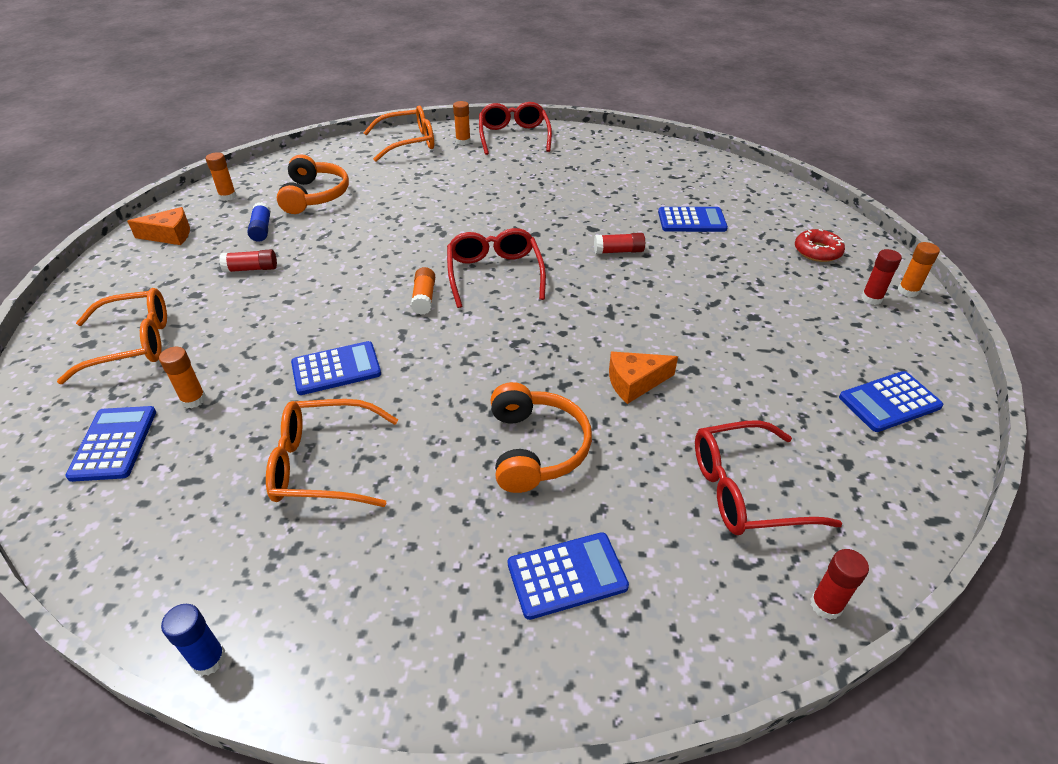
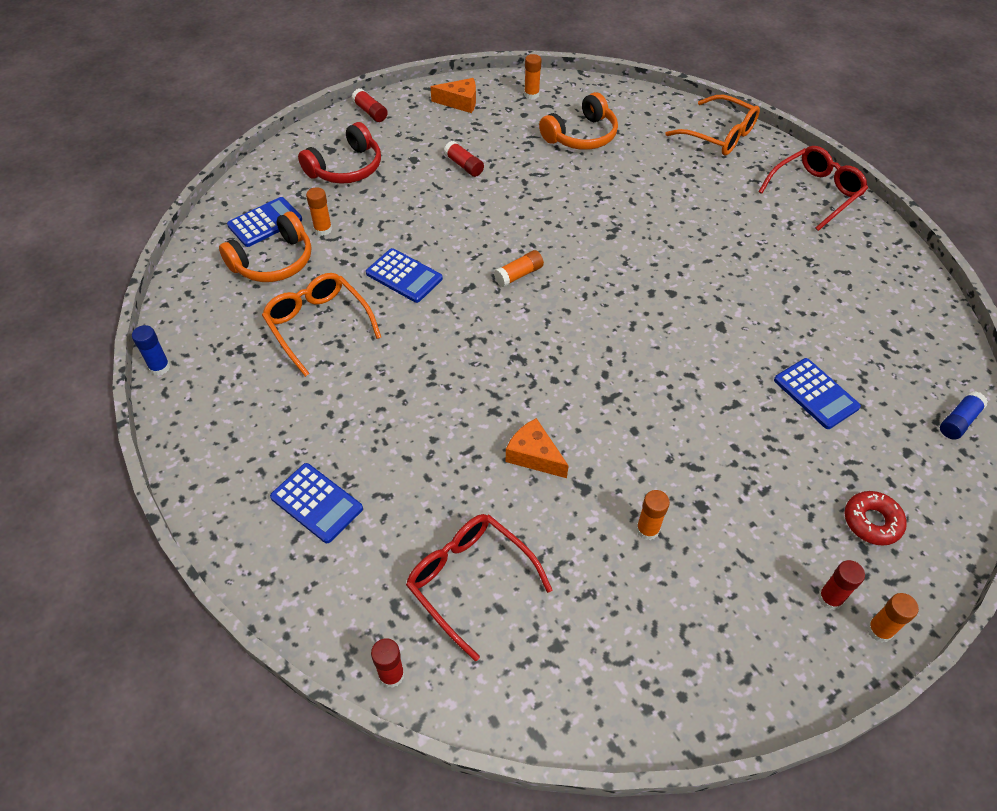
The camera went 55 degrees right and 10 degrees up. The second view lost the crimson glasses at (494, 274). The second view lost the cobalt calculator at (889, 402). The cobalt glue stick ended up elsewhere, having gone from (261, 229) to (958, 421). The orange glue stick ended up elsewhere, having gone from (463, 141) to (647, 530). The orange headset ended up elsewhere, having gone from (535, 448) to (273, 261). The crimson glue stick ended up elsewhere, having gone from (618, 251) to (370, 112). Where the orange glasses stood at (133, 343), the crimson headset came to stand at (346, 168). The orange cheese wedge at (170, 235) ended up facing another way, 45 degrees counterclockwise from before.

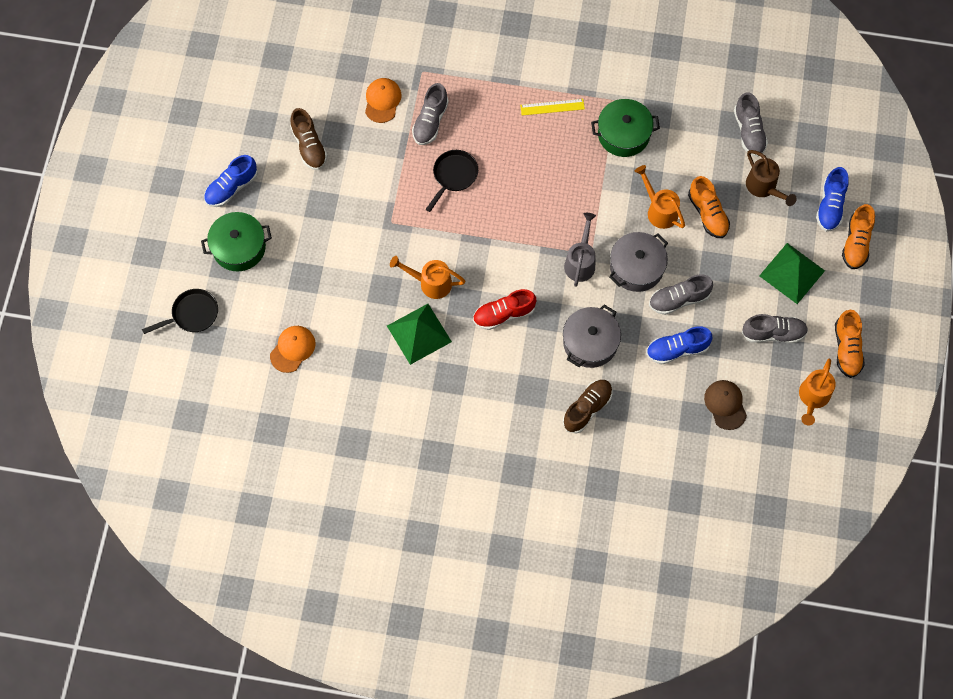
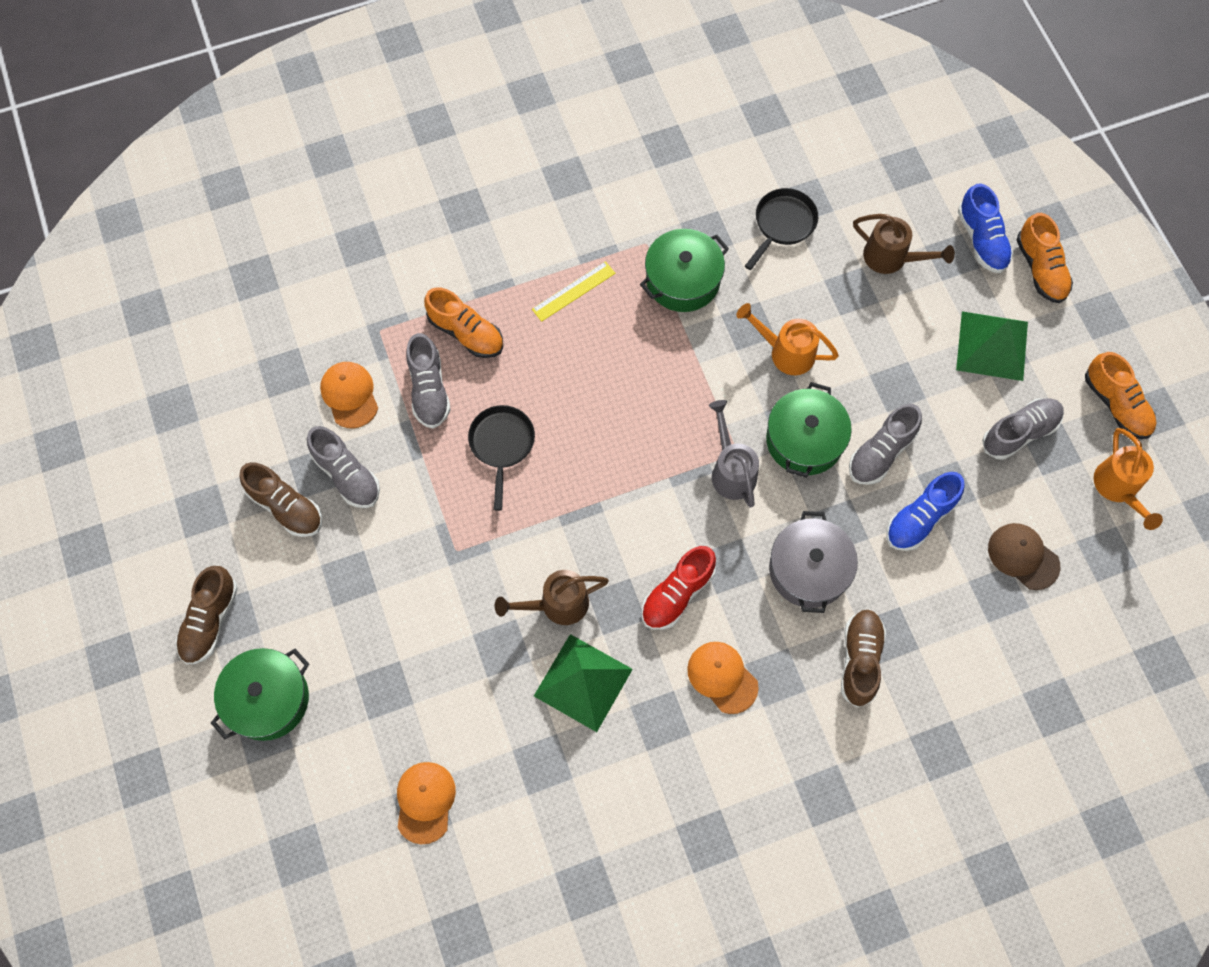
The camera went 30 degrees left and 0 degrees up. The second view gained the orange peaked cap at (722, 677). The black pan ended up elsewhere, having gone from (192, 314) to (782, 224). The orange sneaker ended up elsewhere, having gone from (708, 214) to (466, 333). The gray sneaker ended up elsewhere, having gone from (749, 132) to (347, 475). What was the cobalt sneaker at (231, 188) turned into the brown sneaker at (210, 621). What was the orange watering can at (430, 283) turned into the brown watering can at (557, 604). What was the gray stockpot at (636, 267) turned into the leaf-green stockpot at (804, 440).

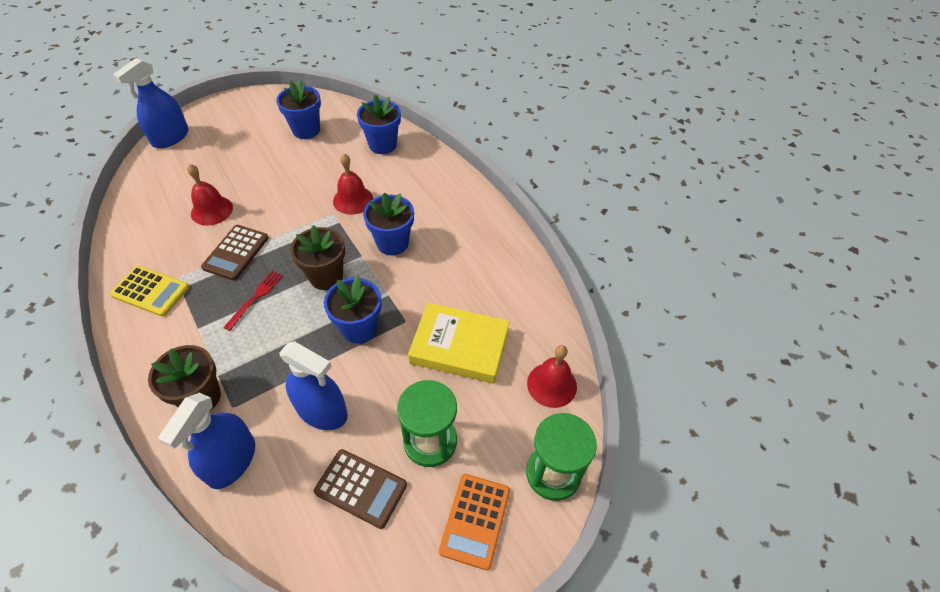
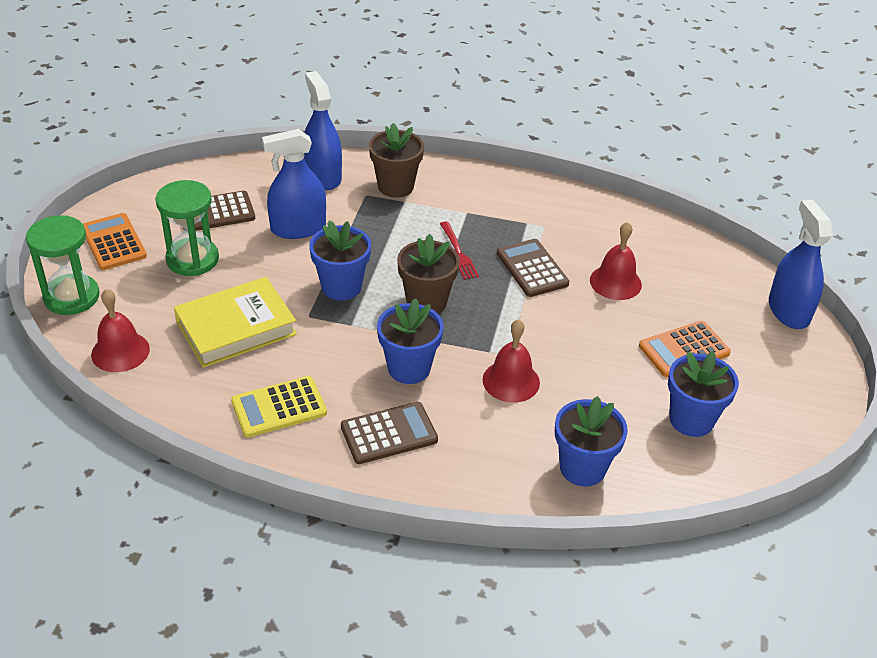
The camera went 135 degrees right and 10 degrees down. The second view gained the brown calculator at (389, 433). The second view gained the orange calculator at (684, 350). The yellow calculator ended up elsewhere, having gone from (150, 291) to (279, 407).

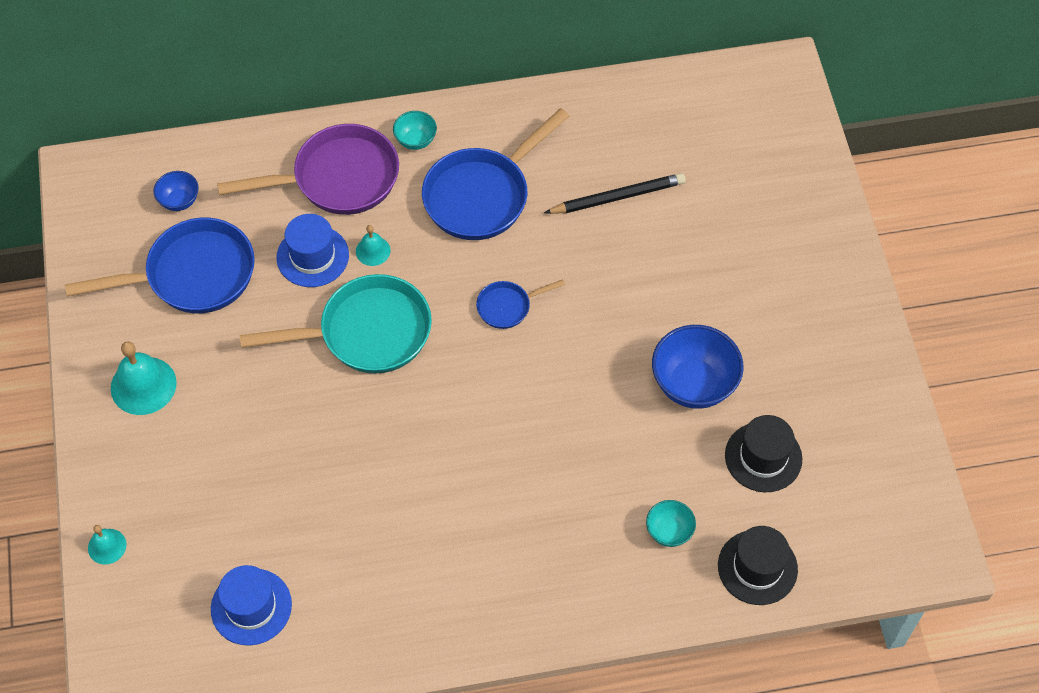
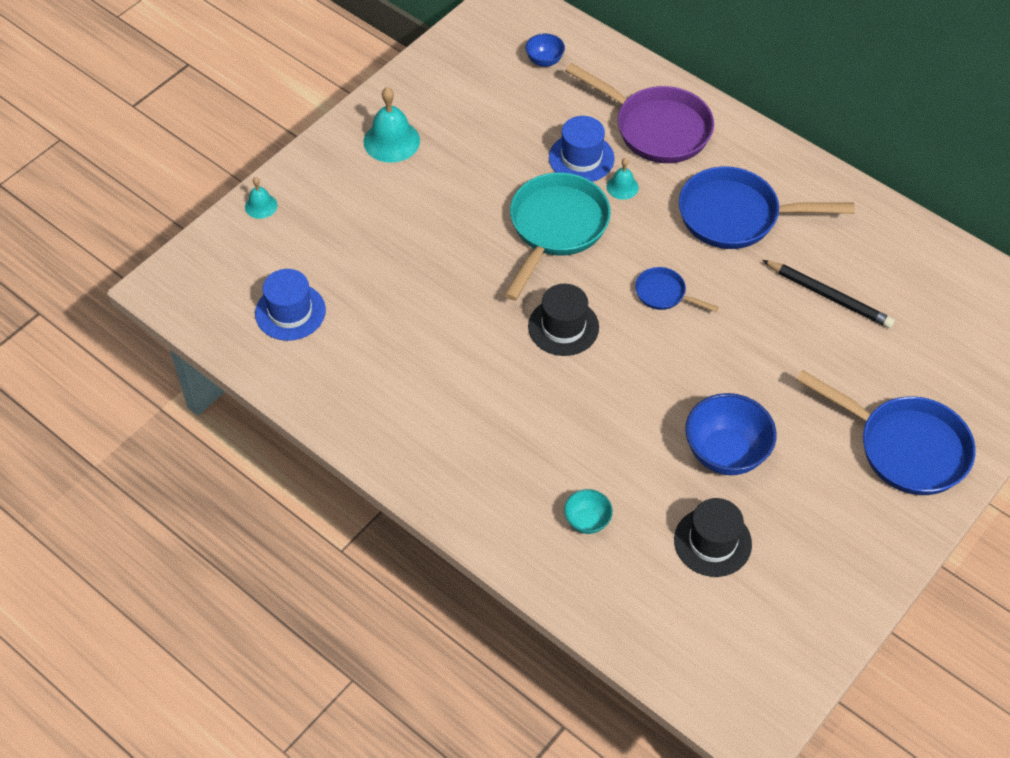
The camera went 50 degrees right and 5 degrees down. The second view lost the teal bowl at (415, 140). The cobalt pan ended up elsewhere, having gone from (192, 275) to (904, 447). The black top hat ended up elsewhere, having gone from (757, 567) to (563, 327). The teal pan at (366, 332) ended up facing another way, 105 degrees counterclockwise from before.

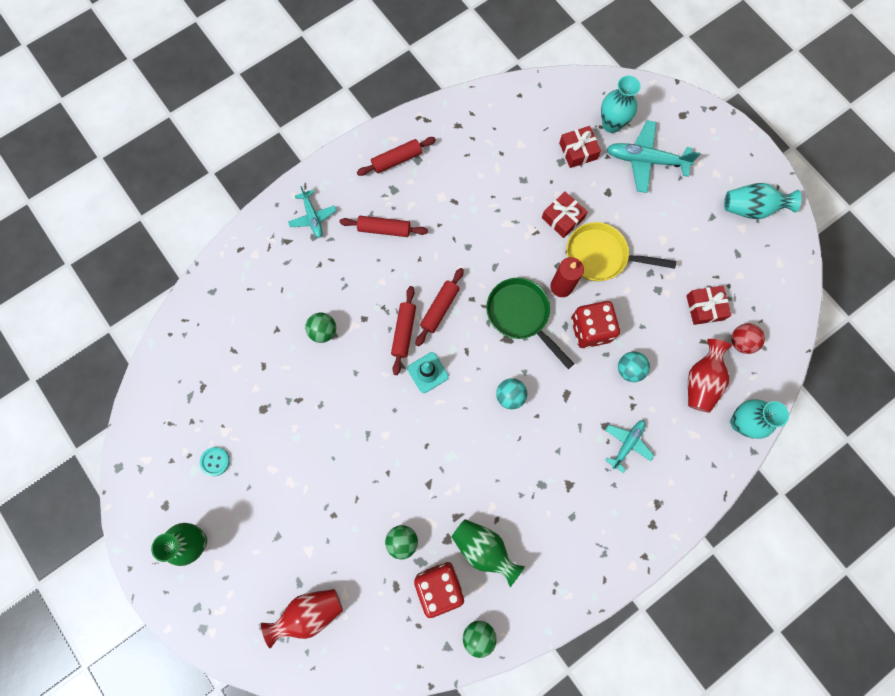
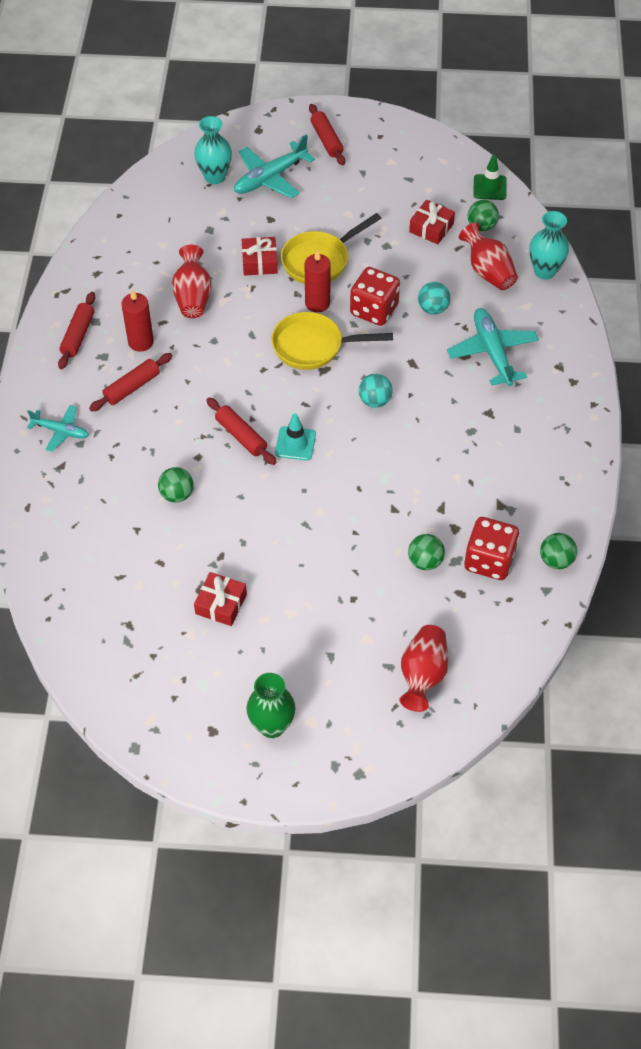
The camera went 50 degrees left and 20 degrees down. The second view lost the teal shirt button at (215, 461). The second view lost the leaf-green tall vase at (484, 548). The second view lost the teal tall vase at (751, 208). The second view gained the crimson wax candle at (141, 342). The second view gained the crimson tall vase at (193, 297). The second view gained the leaf-green road cone at (489, 187). The crimson rolling pin ended up elsewhere, having gone from (440, 309) to (326, 140). The crimson present ended up elsewhere, having gone from (578, 151) to (221, 604). What was the leaf-green pan at (521, 315) turned into the yellow pan at (313, 346). What was the crimson ball at (741, 342) turned into the leaf-green ball at (481, 226). The size of the teal aeroplane at (627, 444) changed by a factor of 1.64.

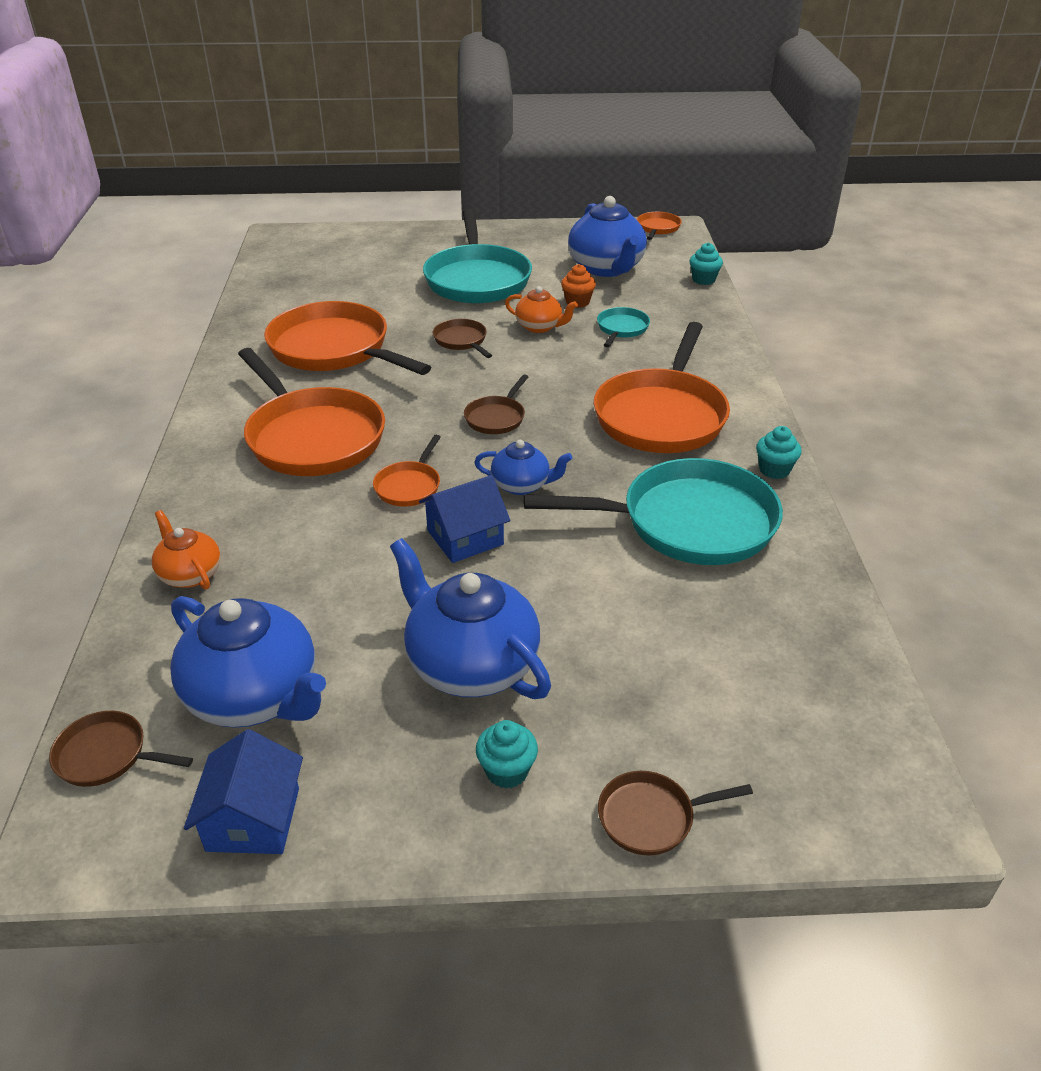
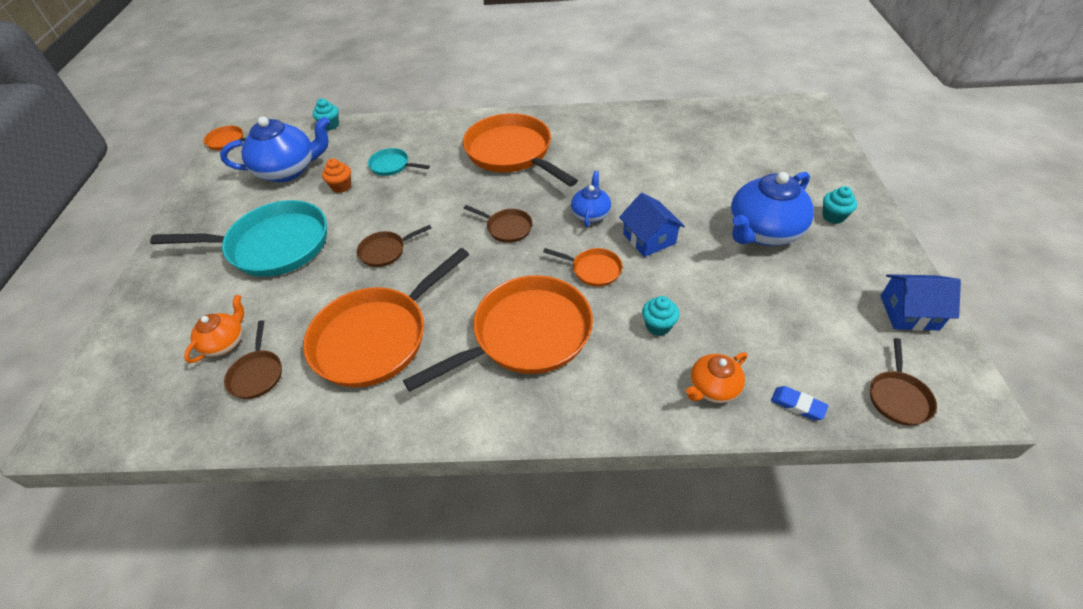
The camera went 85 degrees left and 10 degrees up. The second view lost the cobalt teapot at (255, 696). The second view lost the teal pan at (688, 522). The second view gained the cobalt eraser at (797, 405). The orange teapot ended up elsewhere, having gone from (539, 327) to (225, 342). The brown pan ended up elsewhere, having gone from (651, 817) to (257, 374). The teal fairy cake ended up elsewhere, having gone from (774, 470) to (658, 326). The orange pan at (662, 415) ended up facing another way, 150 degrees counterclockwise from before.

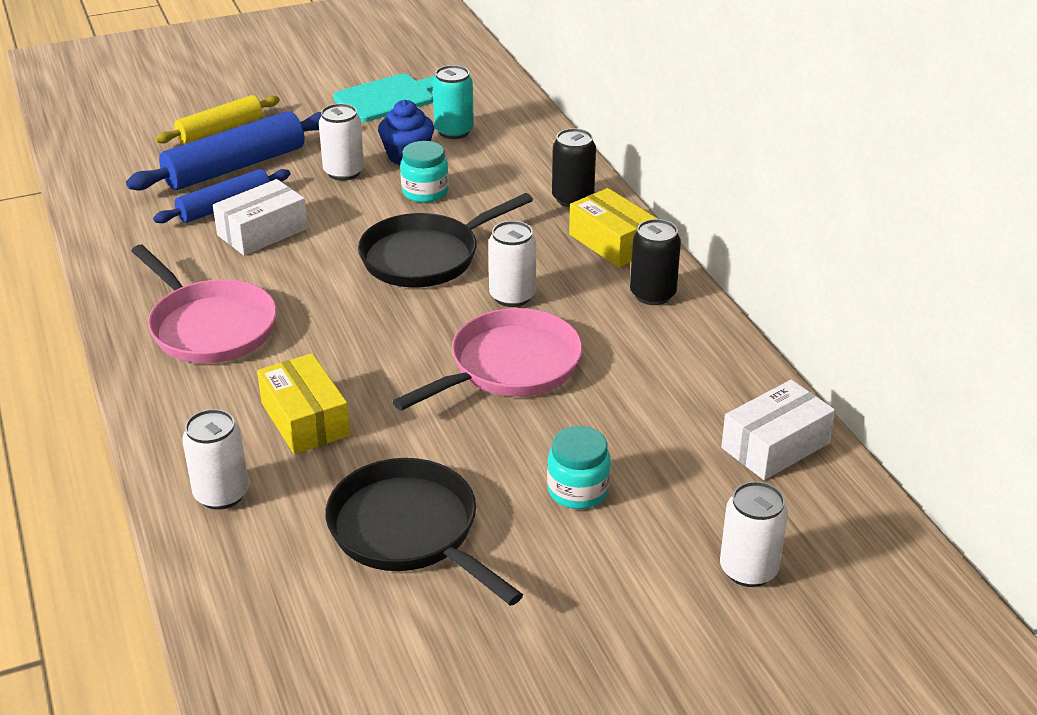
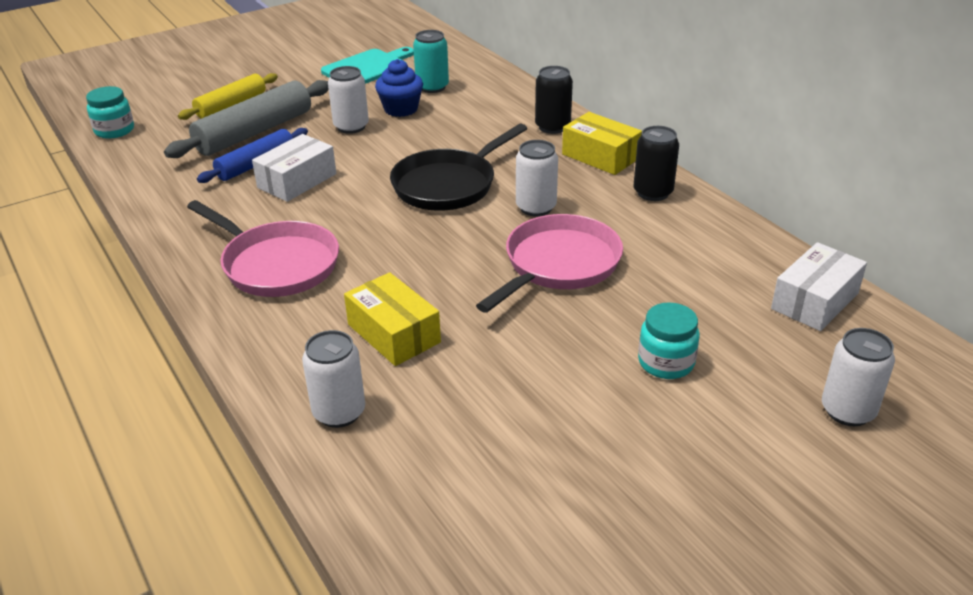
The camera went 10 degrees left and 0 degrees up. The second view lost the black pan at (409, 531). The teal jam jar ended up elsewhere, having gone from (425, 192) to (114, 130). What was the cobalt rolling pin at (235, 167) turned into the gray rolling pin at (254, 132).

